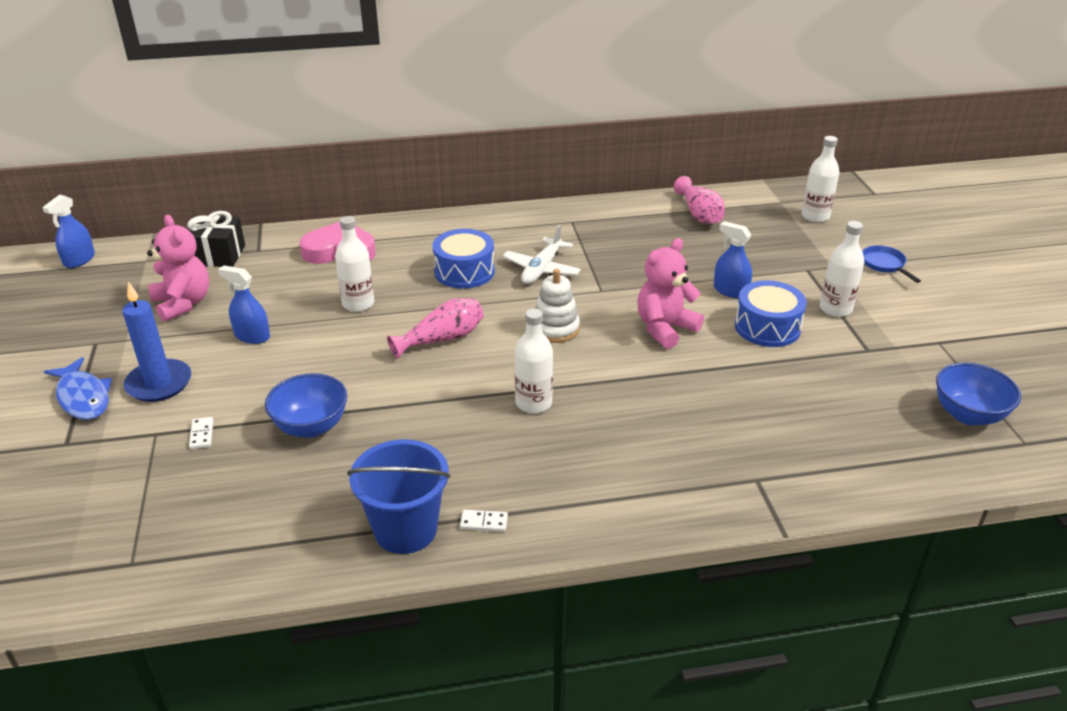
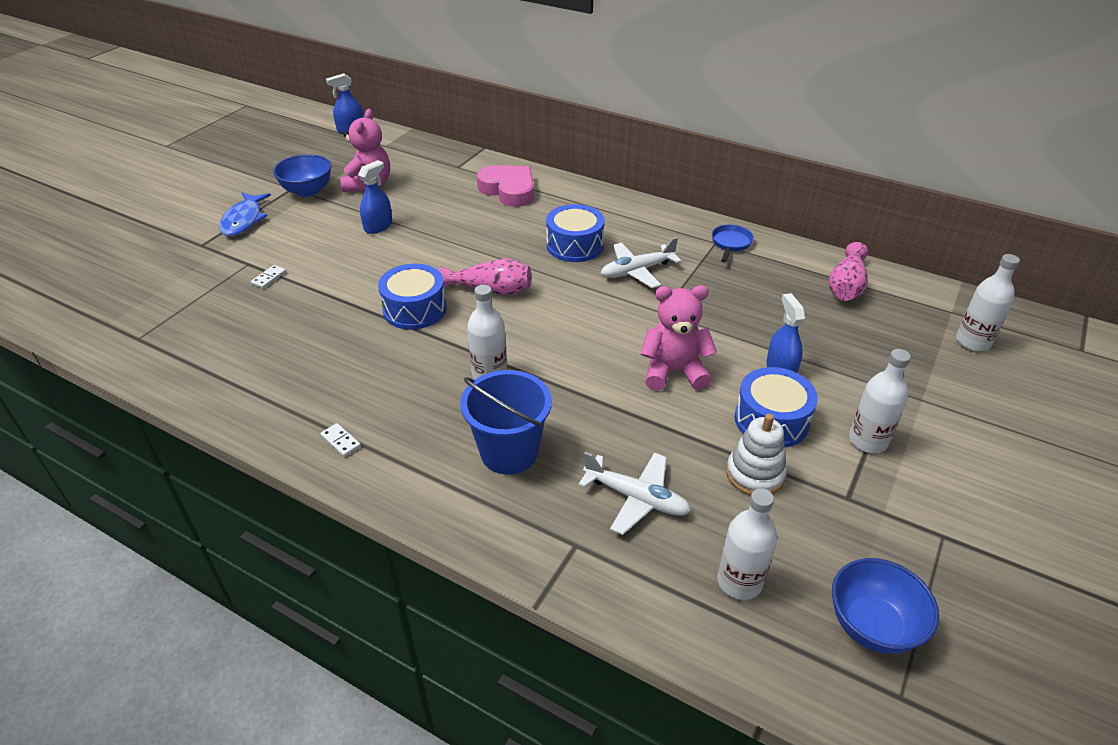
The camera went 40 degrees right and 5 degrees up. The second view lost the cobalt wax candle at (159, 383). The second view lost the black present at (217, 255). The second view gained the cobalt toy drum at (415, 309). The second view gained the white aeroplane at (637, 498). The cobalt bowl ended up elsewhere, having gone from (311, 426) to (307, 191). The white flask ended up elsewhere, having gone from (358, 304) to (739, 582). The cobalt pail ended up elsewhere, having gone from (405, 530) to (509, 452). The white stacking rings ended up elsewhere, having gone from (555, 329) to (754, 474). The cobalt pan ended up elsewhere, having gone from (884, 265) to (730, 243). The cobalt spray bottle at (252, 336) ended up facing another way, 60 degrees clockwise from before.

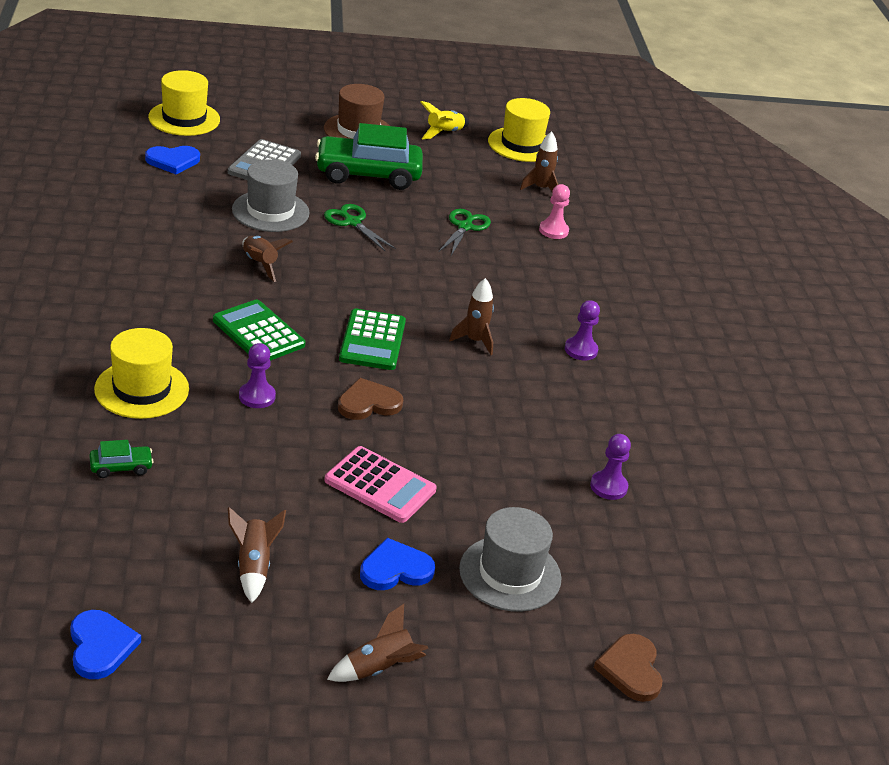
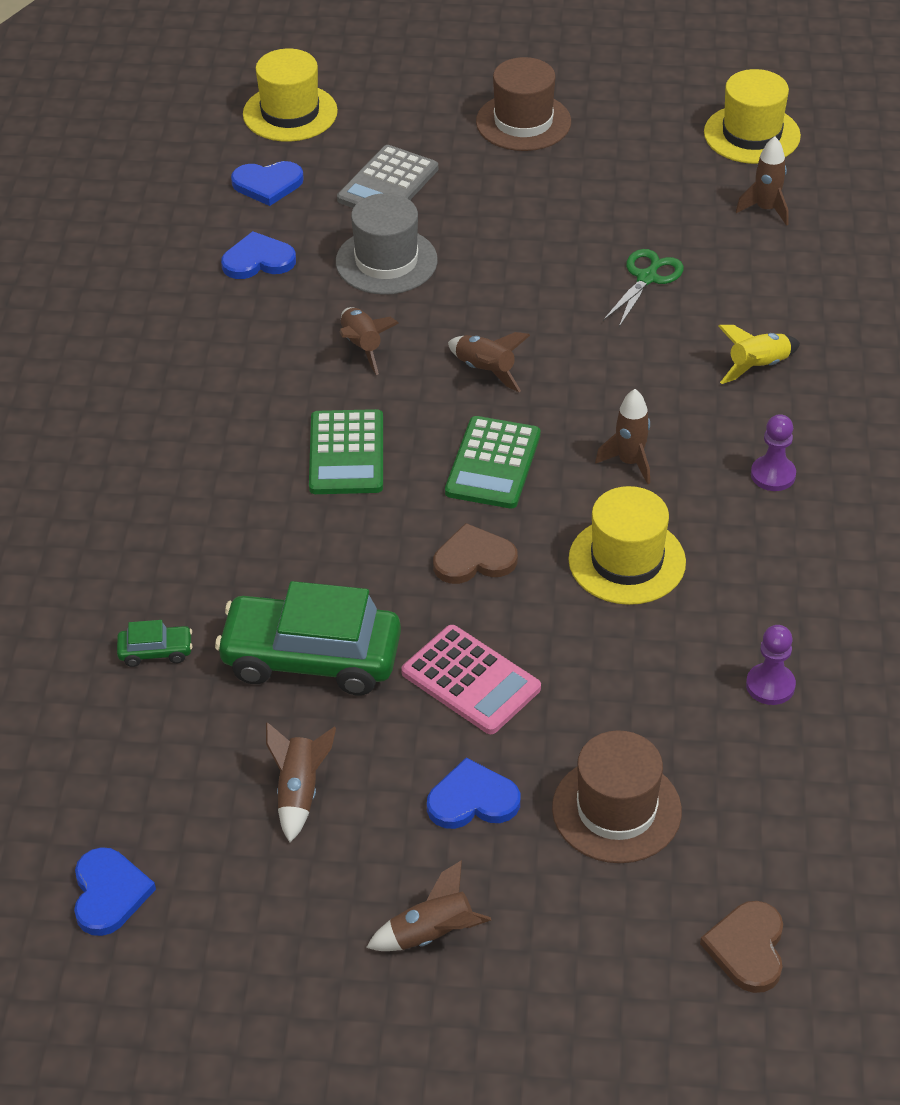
The camera went 15 degrees right and 10 degrees up. The second view lost the royal purple pawn at (257, 396). The second view lost the leaf-green scissors at (352, 222). The second view lost the rose-pink pawn at (553, 231). The second view gained the cobalt heart shape at (258, 260). The second view gained the brown toy rocket at (485, 371). The yellow top hat ended up elsewhere, having gone from (142, 389) to (627, 561). The leaf-green automobile ended up elsewhere, having gone from (368, 174) to (311, 658). The yellow toy rocket ended up elsewhere, having gone from (444, 133) to (758, 366). What was the gray top hat at (510, 574) turned into the brown top hat at (616, 810). The leaf-green calculator at (258, 333) ended up facing another way, 150 degrees counterclockwise from before.

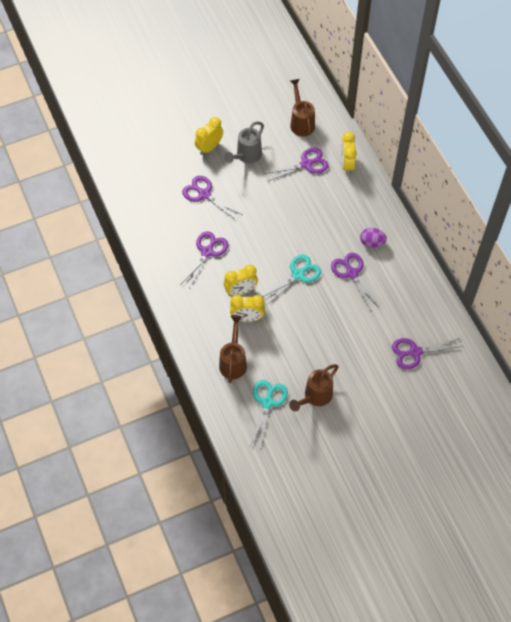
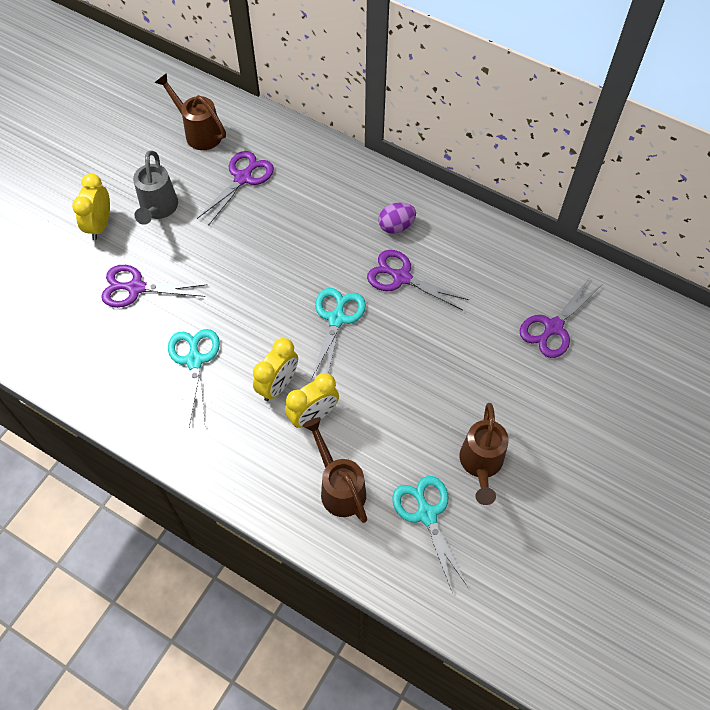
The camera went 35 degrees left and 0 degrees up. The second view lost the yellow alarm clock at (347, 164). What was the royal purple scissors at (207, 252) turned into the teal scissors at (194, 360).

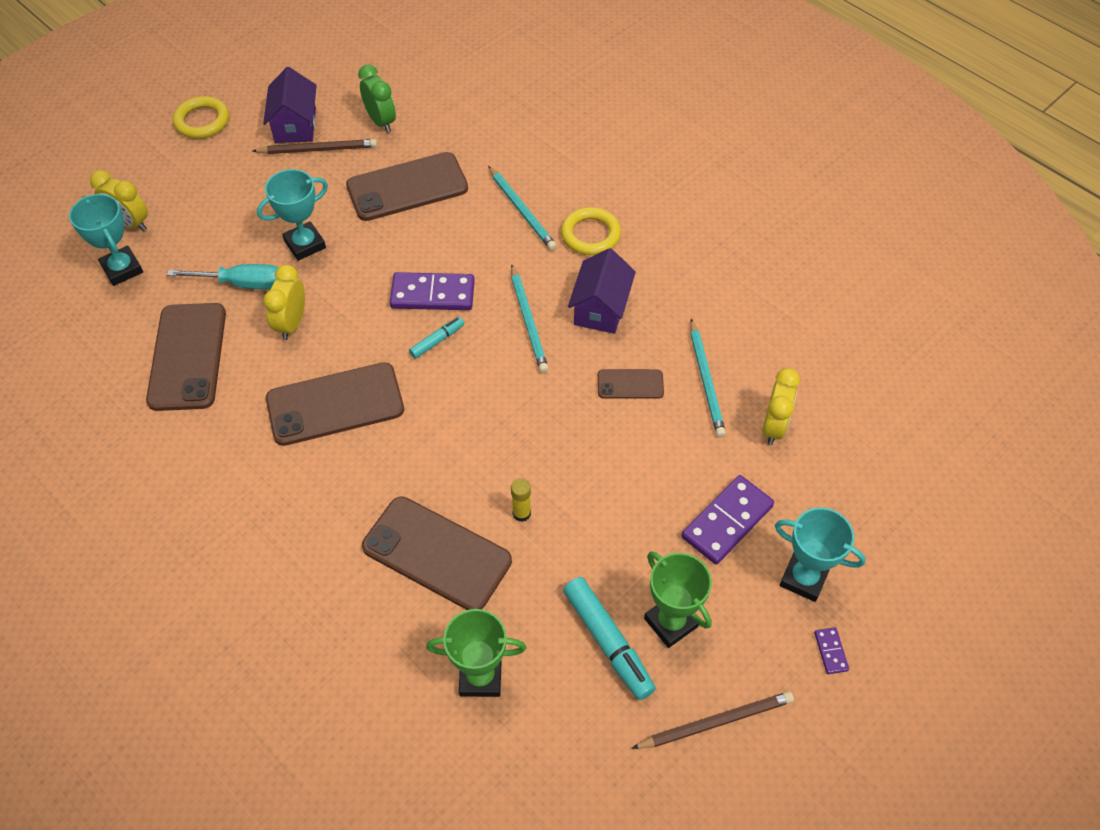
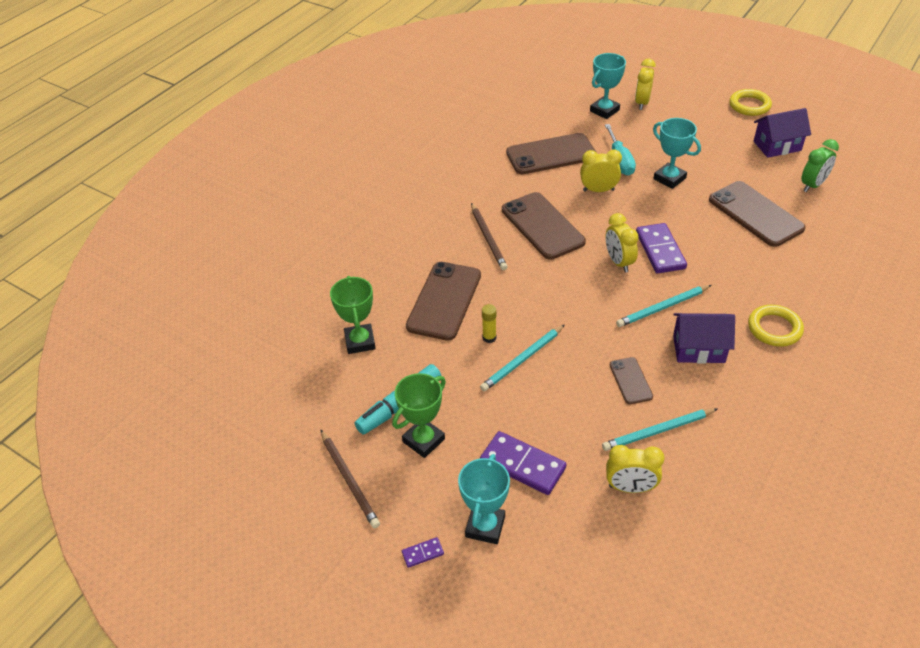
The camera went 80 degrees right and 10 degrees down. The brown wooden pencil ended up elsewhere, having gone from (318, 149) to (488, 238). The teal wooden pencil ended up elsewhere, having gone from (522, 210) to (522, 360). Where the teal marker pen stood at (437, 341), the yellow alarm clock came to stand at (618, 262).

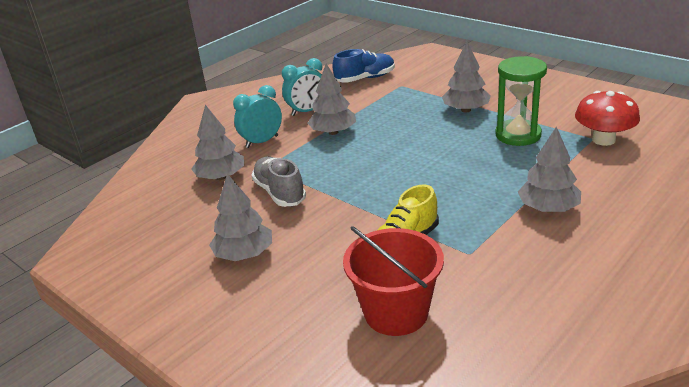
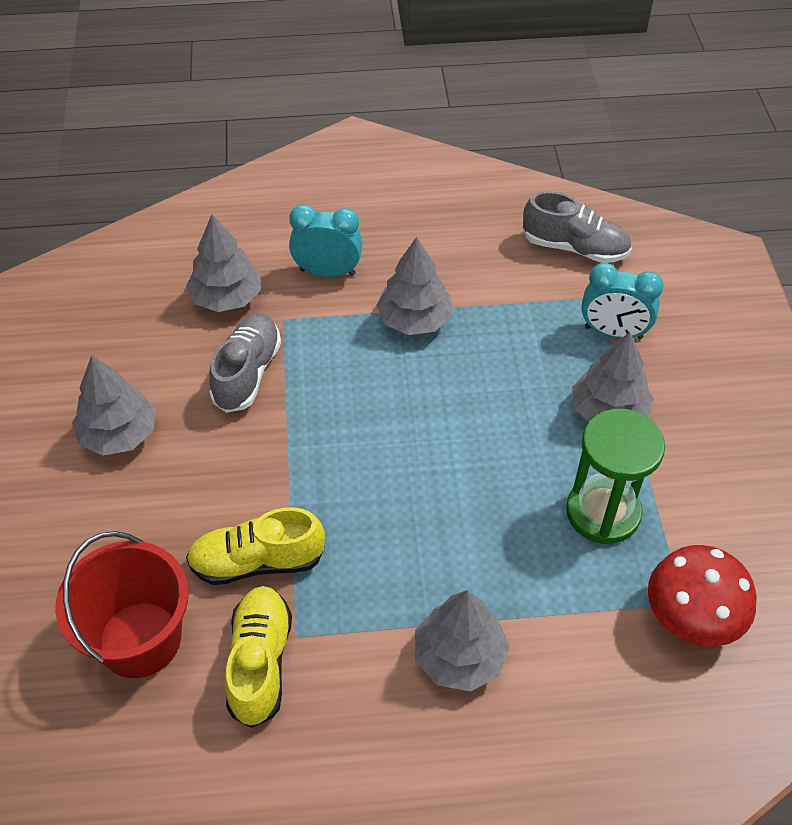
The camera went 40 degrees right and 20 degrees up. The second view gained the yellow sneaker at (260, 662). The teal alarm clock ended up elsewhere, having gone from (307, 111) to (613, 332). What was the cobalt sneaker at (365, 78) turned into the gray sneaker at (574, 248).

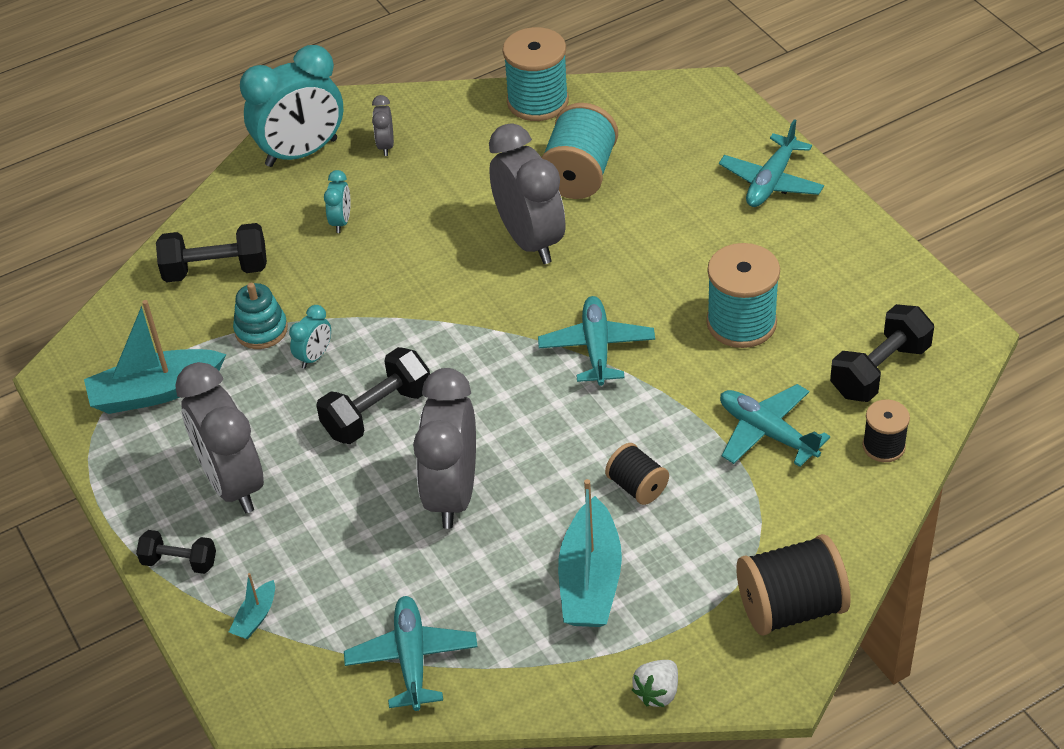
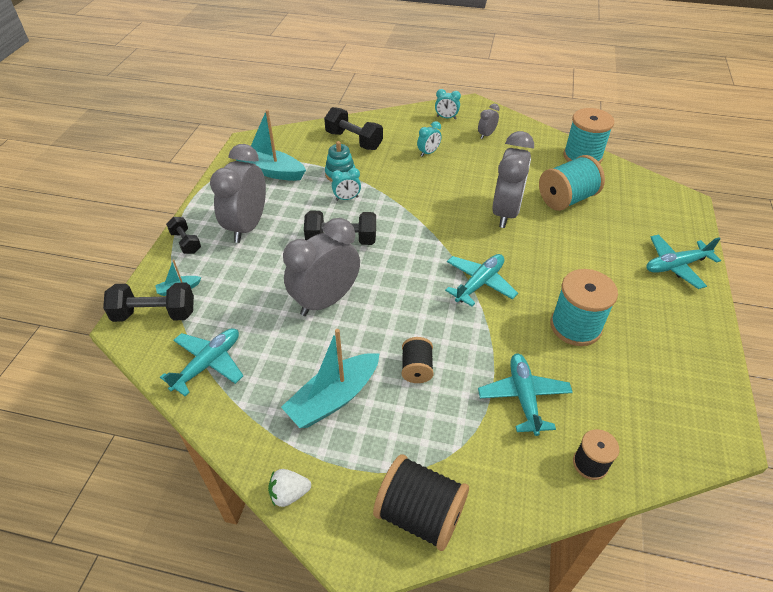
The camera went 40 degrees right and 0 degrees up. The black free weight ended up elsewhere, having gone from (880, 370) to (155, 314). The size of the teal alarm clock at (302, 153) changed by a factor of 0.45.

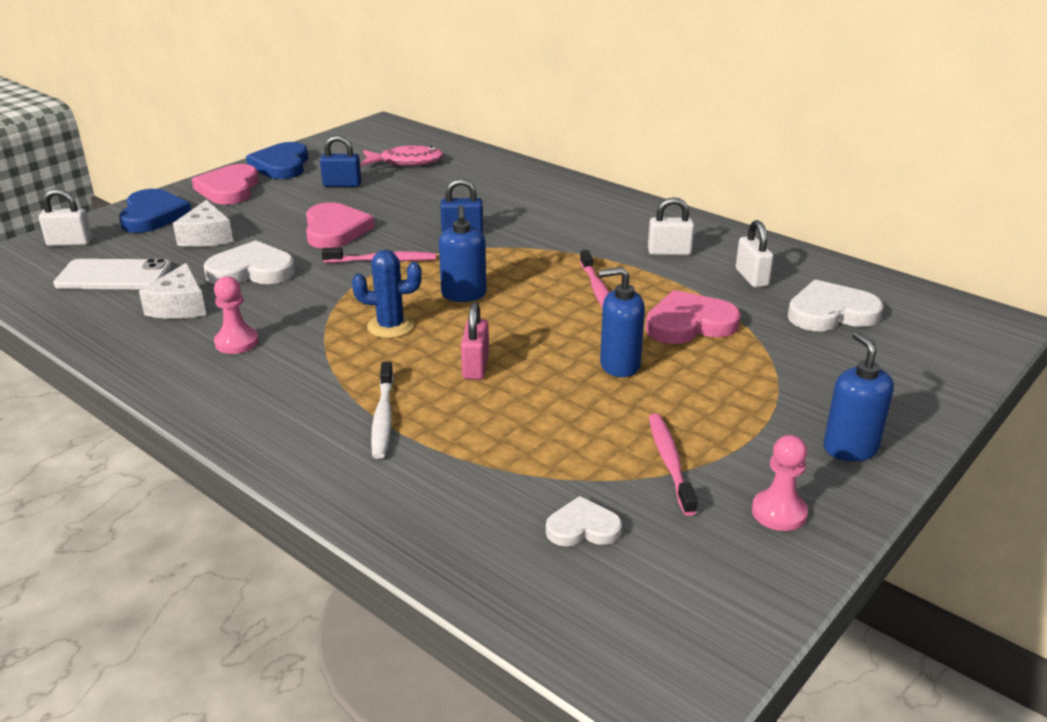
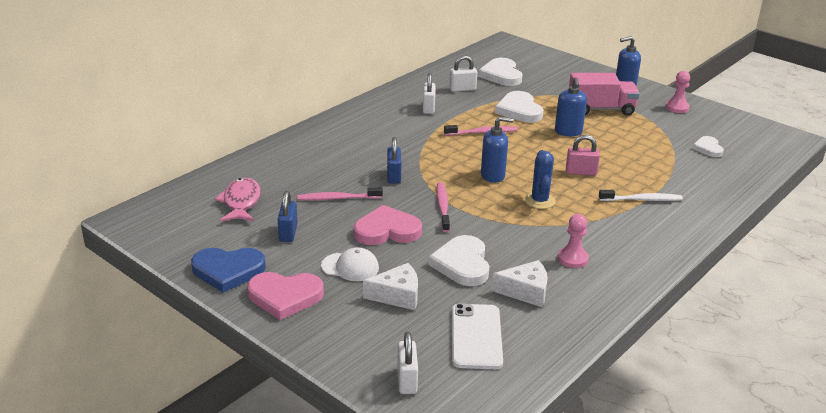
The camera went 90 degrees left and 0 degrees up. The second view lost the cobalt heart shape at (153, 215). The second view gained the white peaked cap at (350, 267). The second view gained the rose-pink toy truck at (600, 109). The rose-pink dental brush ended up elsewhere, having gone from (670, 462) to (337, 198). What was the rose-pink heart shape at (689, 323) turned into the white heart shape at (519, 110).

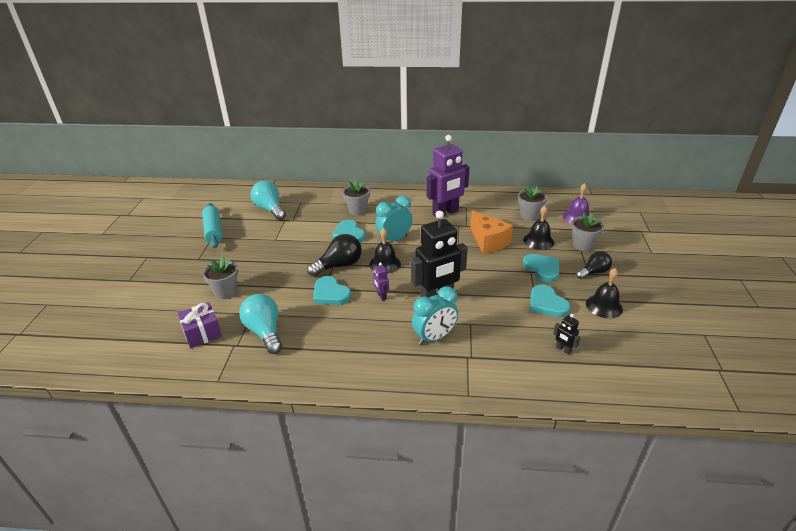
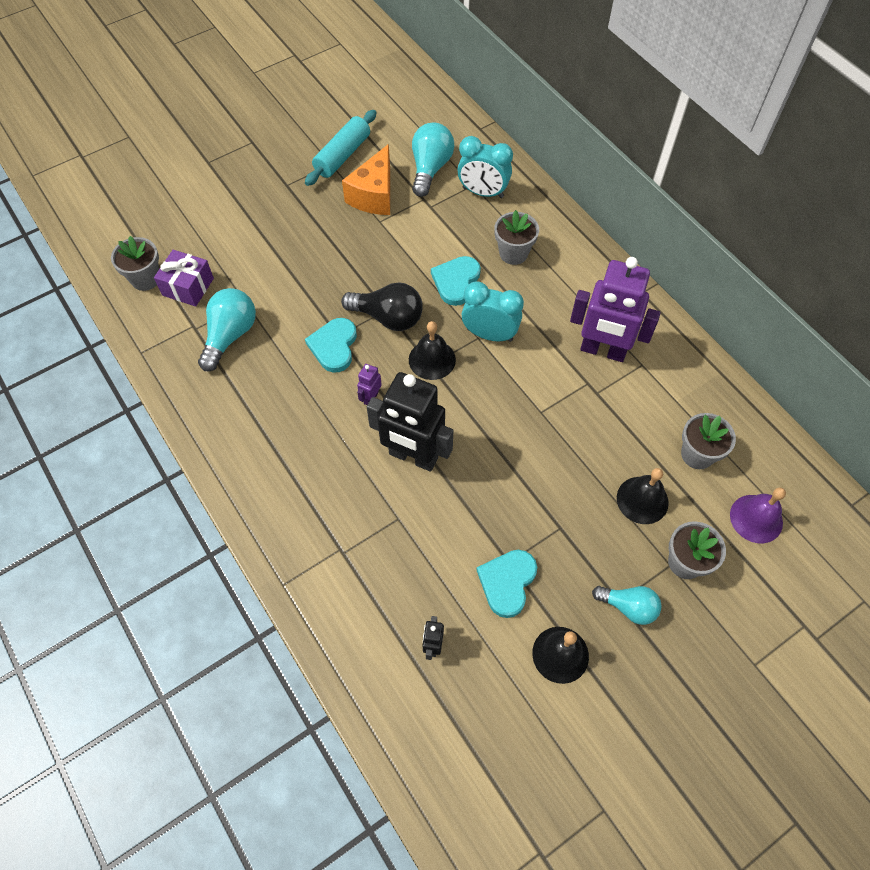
The camera went 50 degrees right and 25 degrees up. The second view lost the teal heart shape at (542, 269). The gray flower pot ended up elsewhere, having gone from (226, 292) to (145, 279). The teal alarm clock ended up elsewhere, having gone from (434, 337) to (483, 192). The orange cheese wedge ended up elsewhere, having gone from (488, 241) to (374, 195). What was the black lightbulb at (593, 272) turned into the teal lightbulb at (628, 607).

